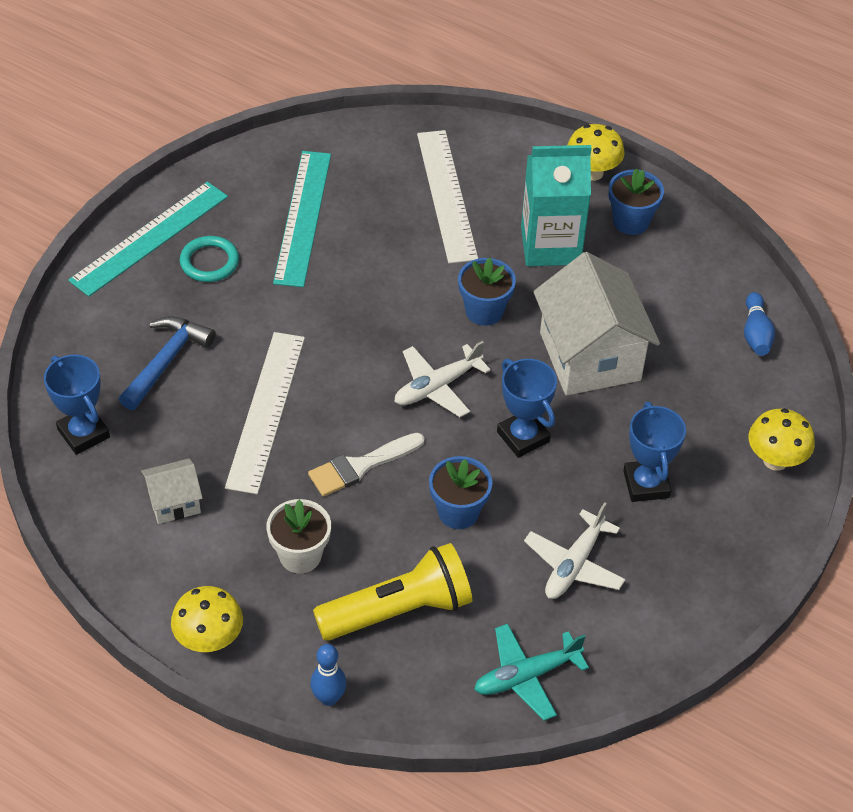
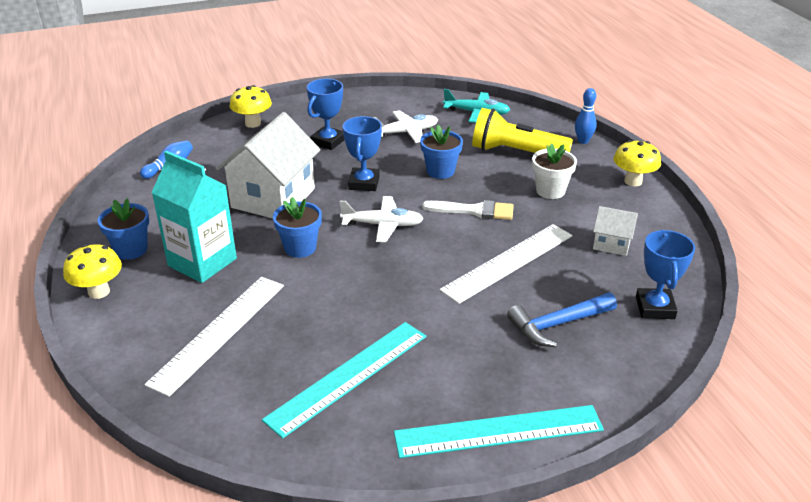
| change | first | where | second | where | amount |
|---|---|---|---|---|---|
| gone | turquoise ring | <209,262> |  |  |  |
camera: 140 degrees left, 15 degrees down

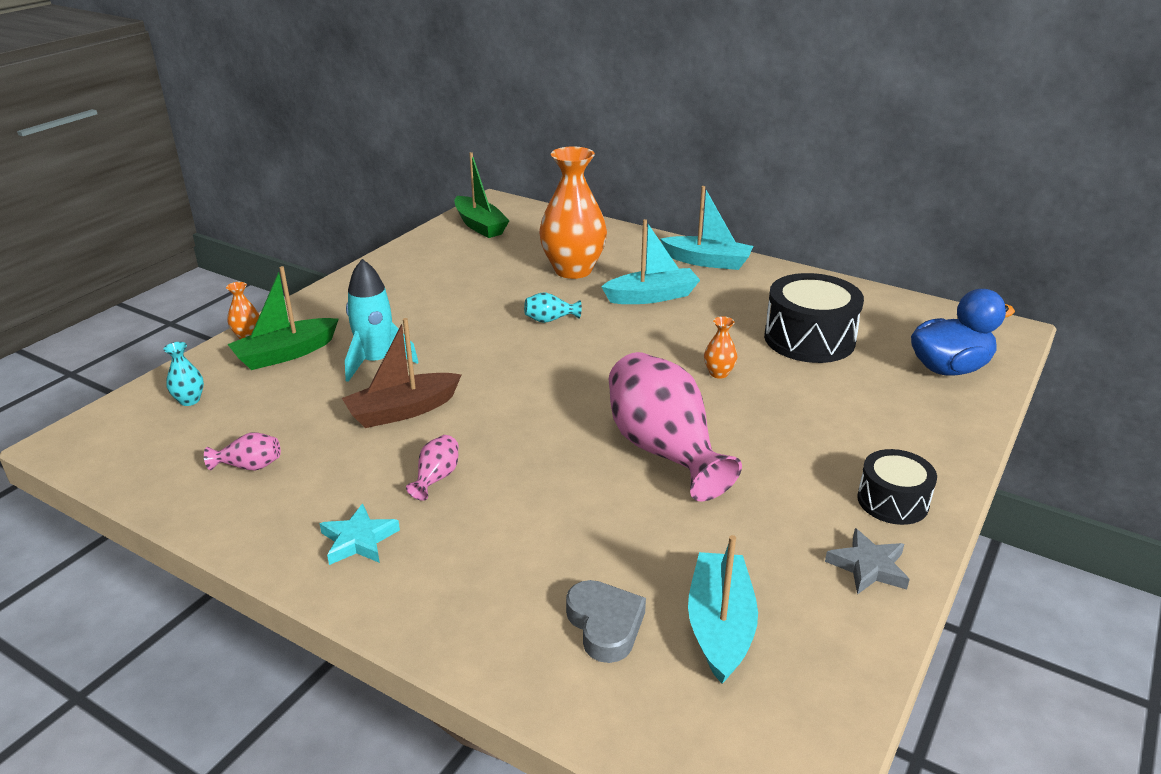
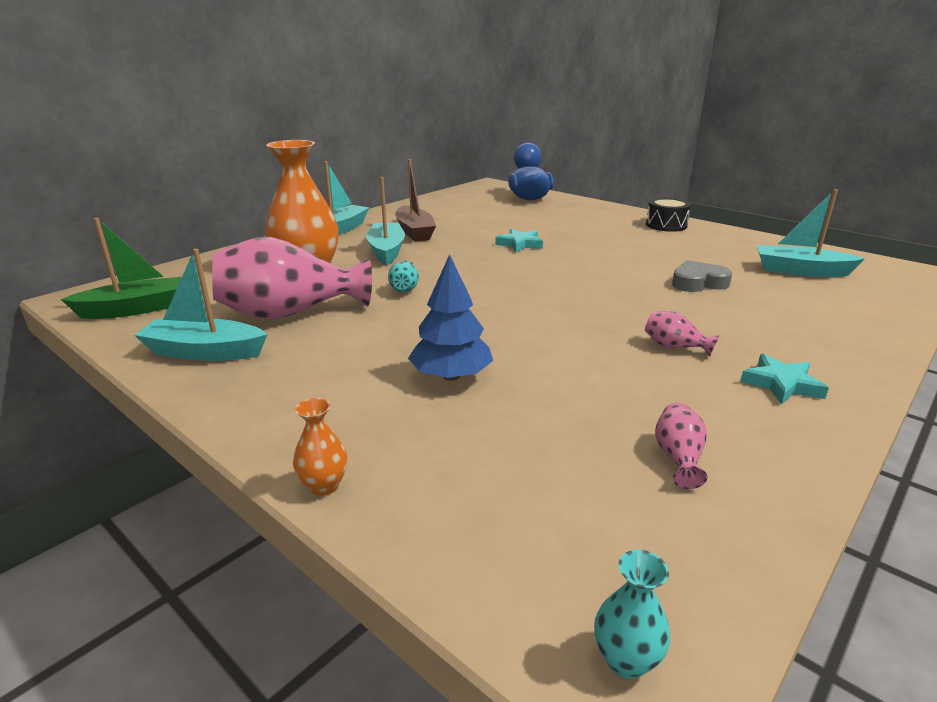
| change | first | where | second | where | amount |
|---|---|---|---|---|---|
| new |  |  | turquoise boat | <204,352> |  |
| shifted | pink vase | <663,450> |  | <290,313> |  |
| shifted | brown boat | <402,411> |  | <414,232> |  |
| swapped | turquoise rocket | <376,362> | blue tree | <451,376> |  |
| swapped | orange vase | <718,373> | turquoise star | <520,244> |  |
| shifted | turquoise vase | <189,400> |  | <626,660> |  |
| shifted | grey heart | <605,625> |  | <698,283> |  |
| gone | green boat | <286,354> |  |  |  |
| gone | black drum | <809,339> |  |  |  |
| gone | grey star | <868,567> |  |  |  |
camera: 80 degrees left, 5 degrees down

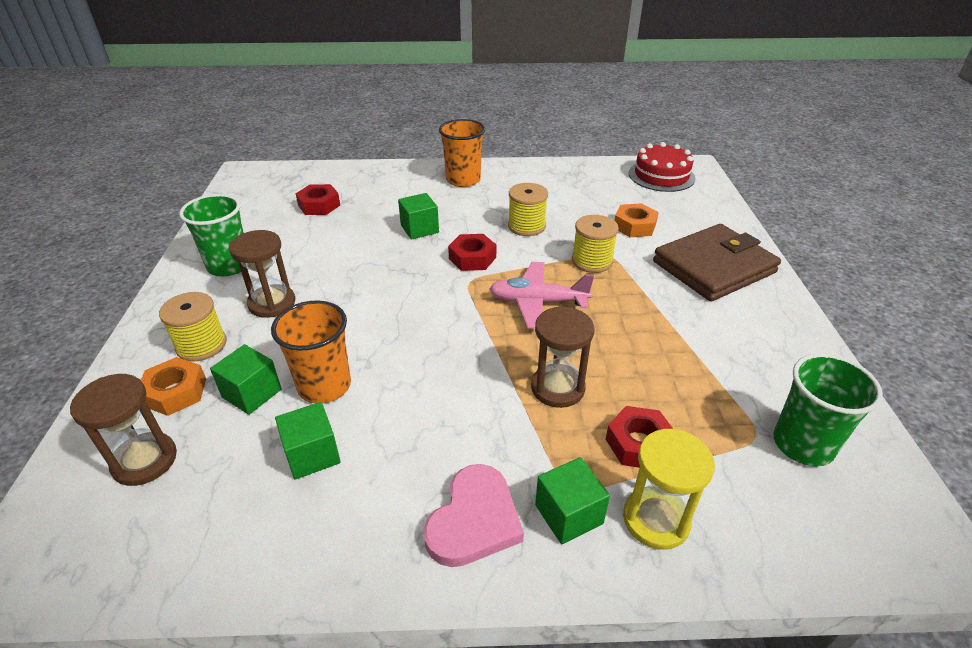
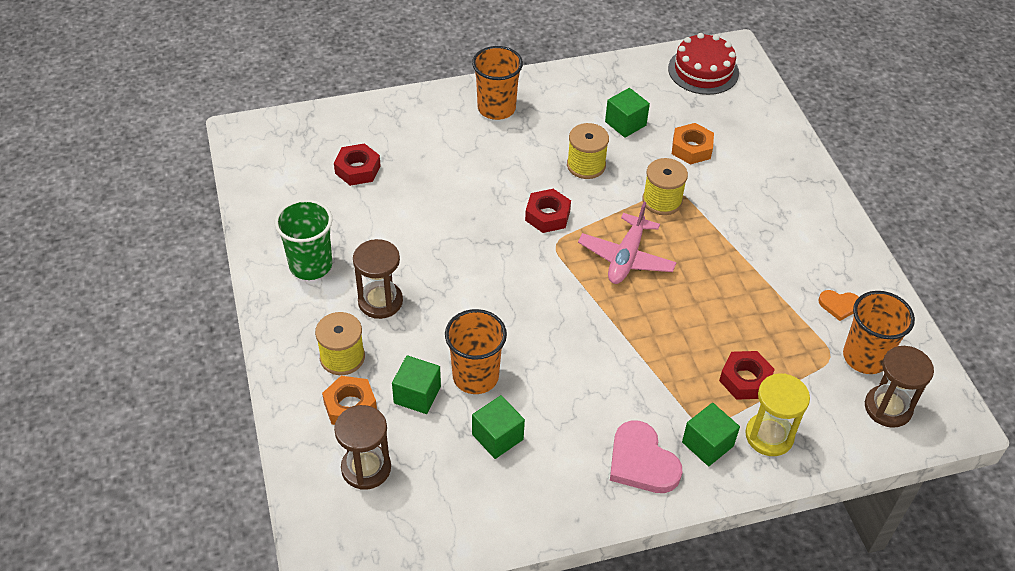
| change | first | where | second | where | amount |
|---|---|---|---|---|---|
| rotated | pink plane | <537,302> |  | <626,258> | 60 degrees counterclockwise |
| shifted | green cube | <419,229> |  | <625,123> |  |
| rotated | pink heart | <474,520> |  | <642,462> | 135 degrees clockwise |
| new |  |  | orange heart | <839,305> |  |
| repainted | green cup | <803,444> | orange cup | <865,357> |  |
| shifted | brown hourglass | <557,388> |  | <888,408> |  |
| gone | brown wallet | <713,267> |  |  |  |
camera: 15 degrees left, 10 degrees up

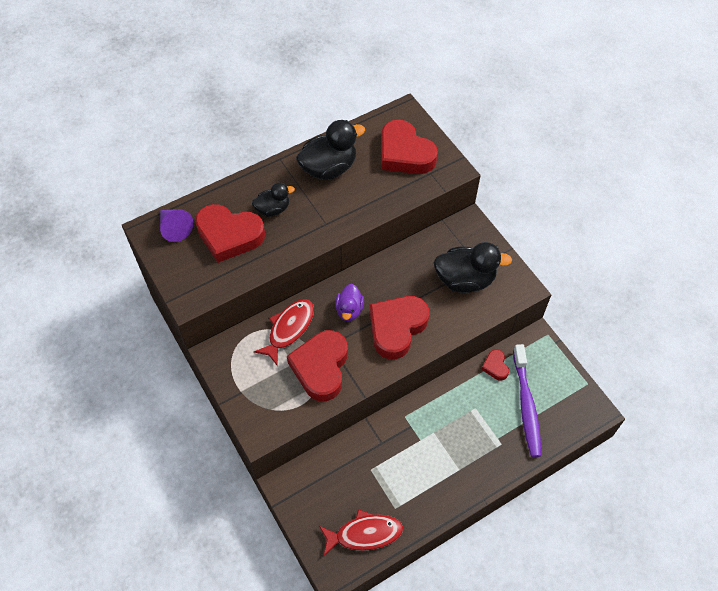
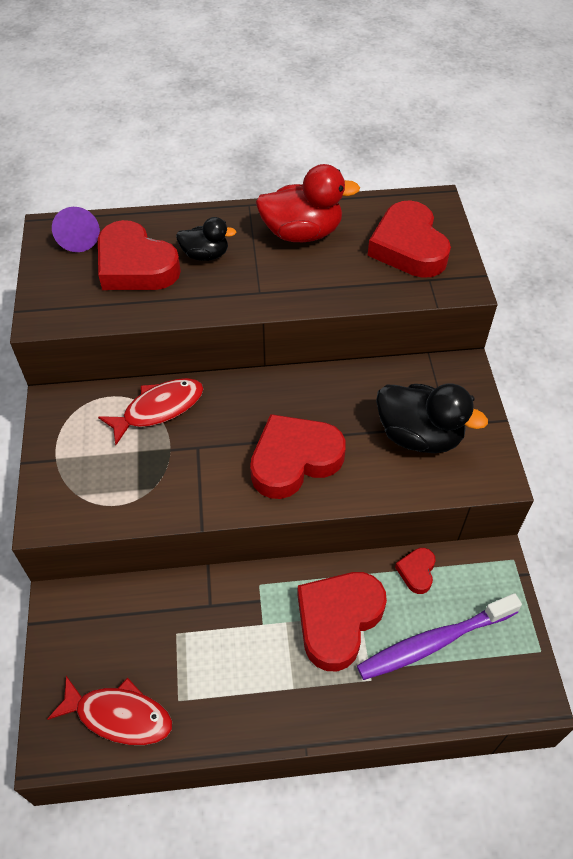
| change | first | where | second | where | amount |
|---|---|---|---|---|---|
| repainted | black duck | <329,168> | red duck | <302,233> |  |
| shifted | red heart | <321,367> |  | <338,620> |  |
| rotated | purple toothbrush | <526,405> |  | <434,642> | 45 degrees clockwise |
| gone | purple duck | <349,310> |  |  |  |
camera: 25 degrees right, 5 degrees down

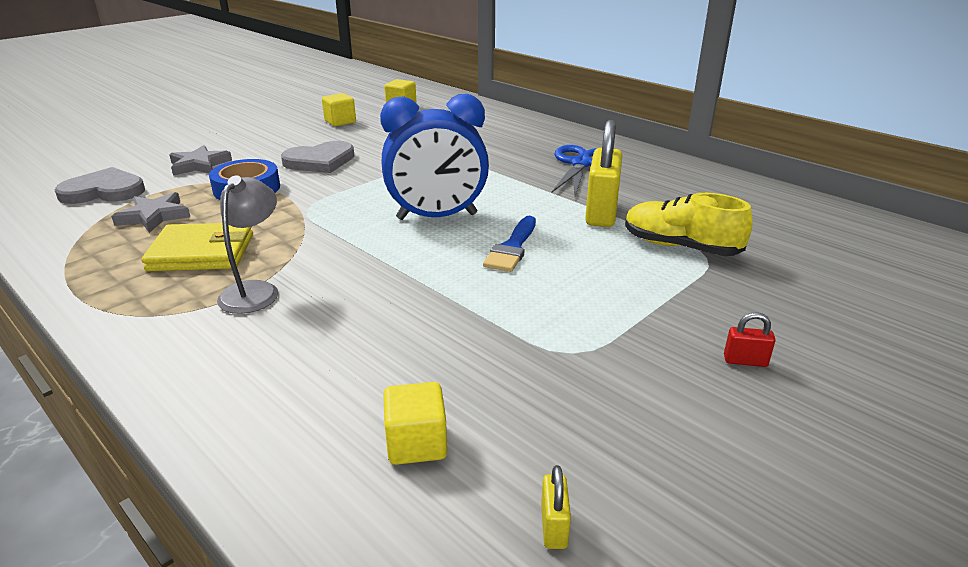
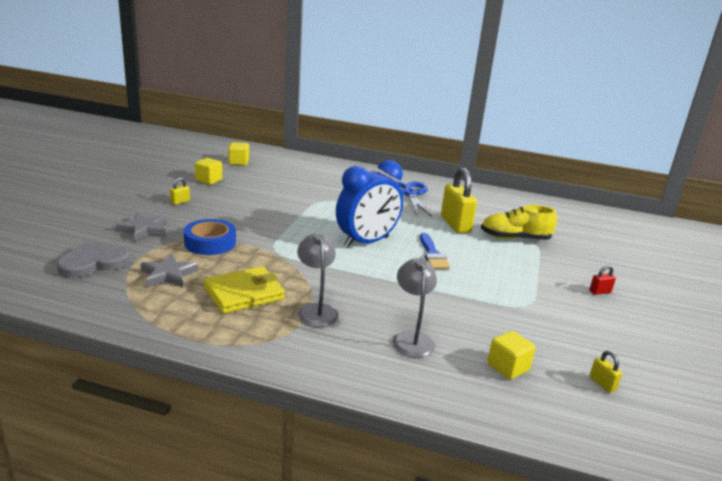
| change | first | where | second | where | amount |
|---|---|---|---|---|---|
| new |  |  | yellow padlock | <180,202> |  |
| new |  |  | grey lamp | <411,338> |  |
| gone | grey heart | <320,161> |  |  |  |
camera: 30 degrees left, 5 degrees down

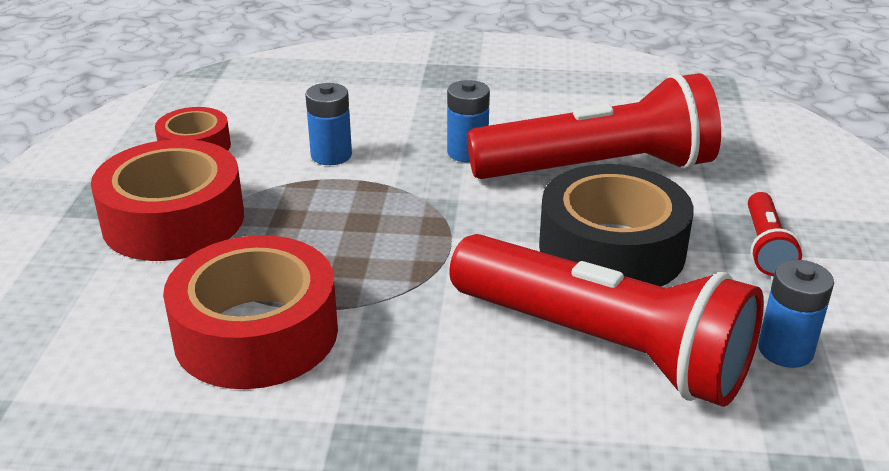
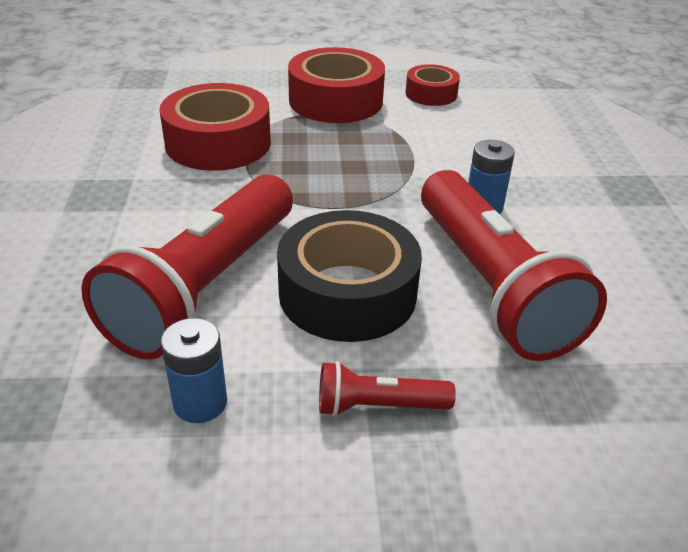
| change | first | where | second | where | amount |
|---|---|---|---|---|---|
| gone | blue battery | <331,155> |  |  |  |
camera: 80 degrees right, 5 degrees up

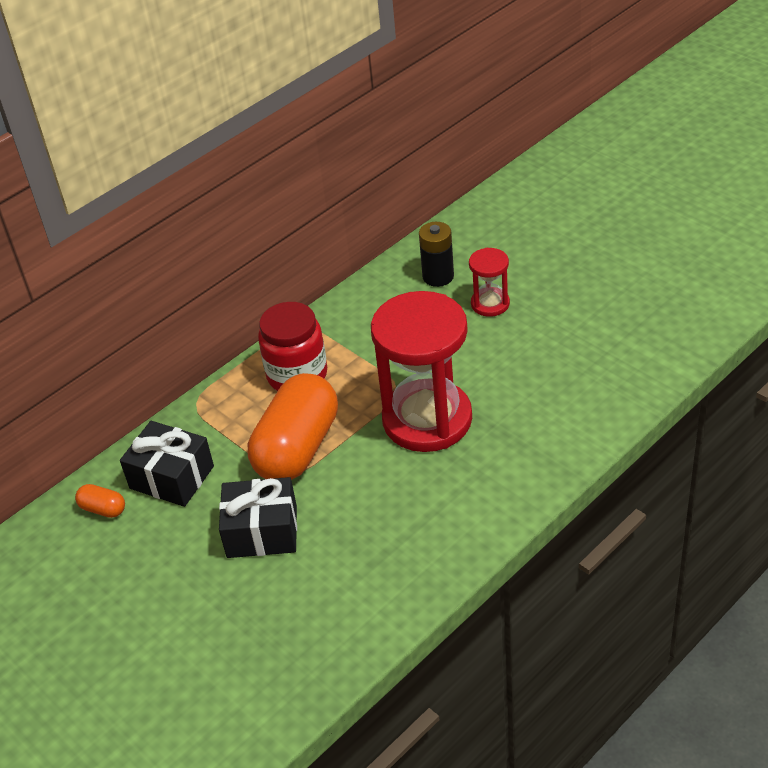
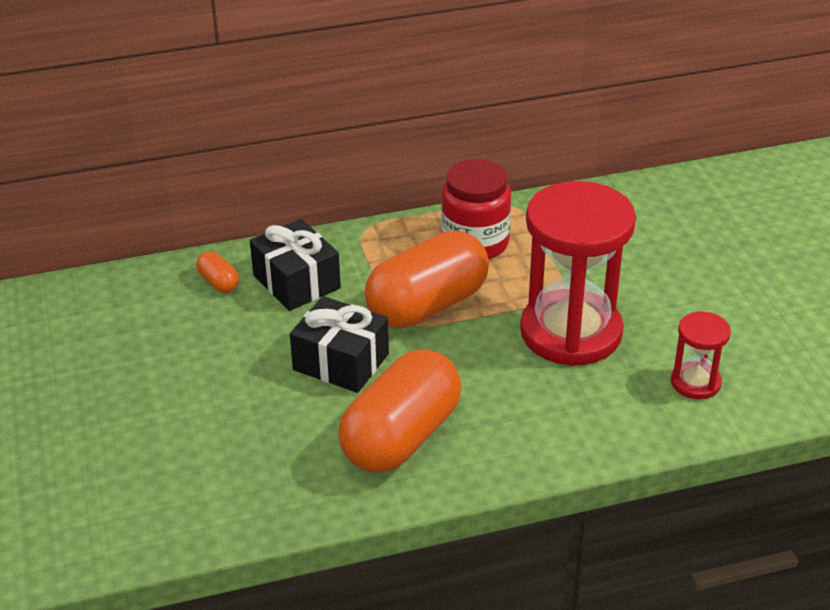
| change | first | where | second | where | amount |
|---|---|---|---|---|---|
| new |  |  | orange capsule | <401,437> |  |
| shifted | red hourglass | <490,304> |  | <695,382> |  |
| gone | black battery | <438,276> |  |  |  |
camera: 25 degrees right, 5 degrees down

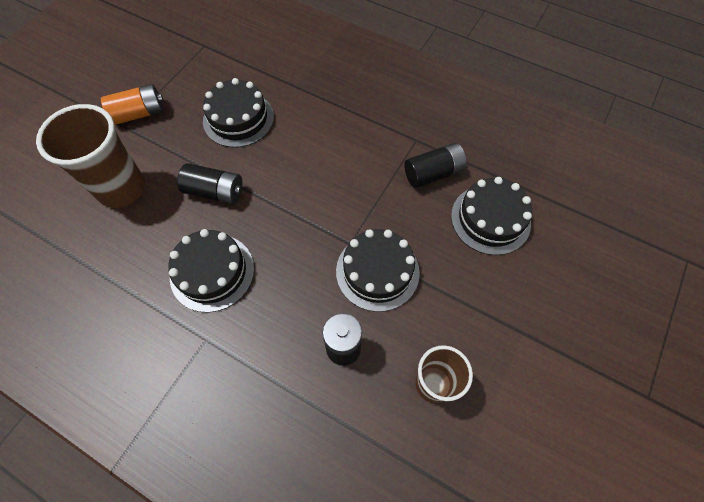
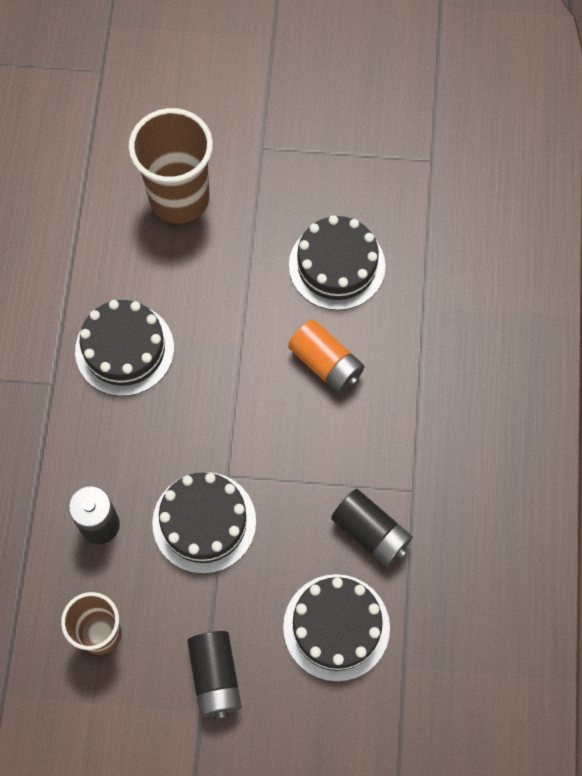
| change | first | where | second | where | amount |
|---|---|---|---|---|---|
| shifted | black battery | <215,192> |  | <215,677> |  |
| shifted | orange battery | <139,114> |  | <326,364> |  |
camera: 65 degrees right, 5 degrees up

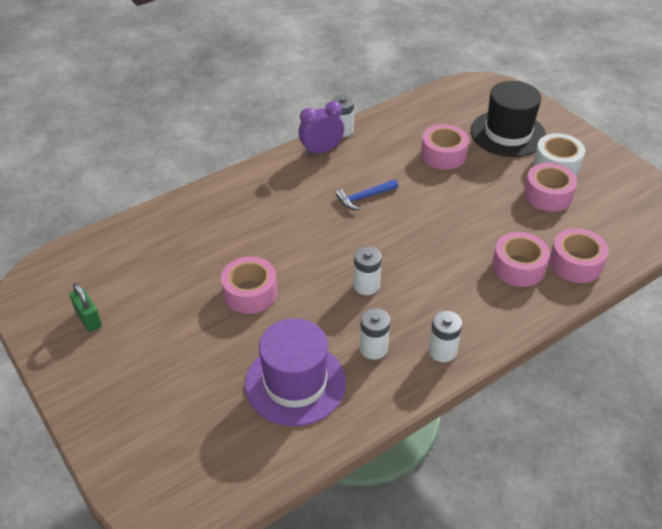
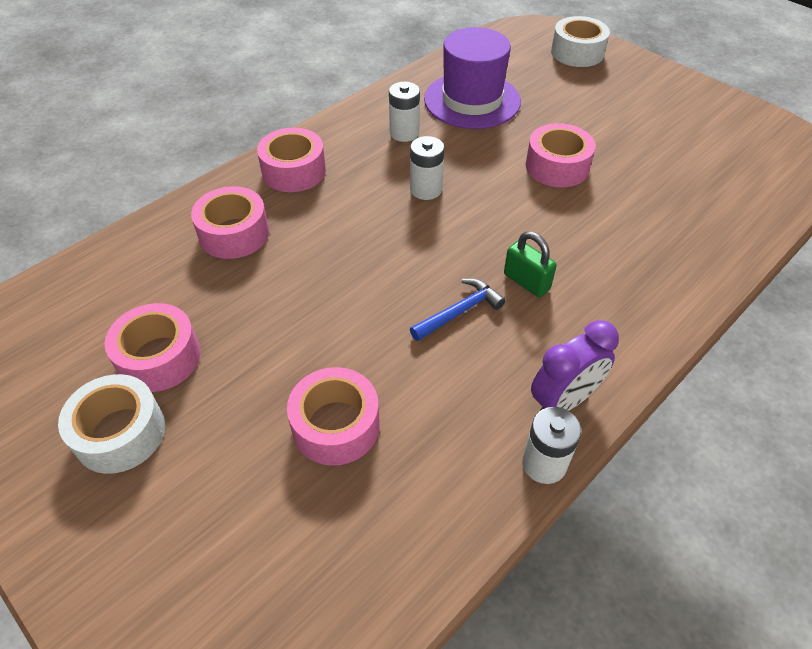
| change | first | where | second | where | amount |
|---|---|---|---|---|---|
| shifted | pink tape | <575,263> |  | <294,171> |  |
| shifted | green padlock | <88,319> |  | <526,282> |  |
| new |  |  | white tape | <577,52> |  |
| gone | white battery | <442,351> |  |  |  |
| gone | black hat | <508,133> |  |  |  |
camera: 170 degrees right, 5 degrees up

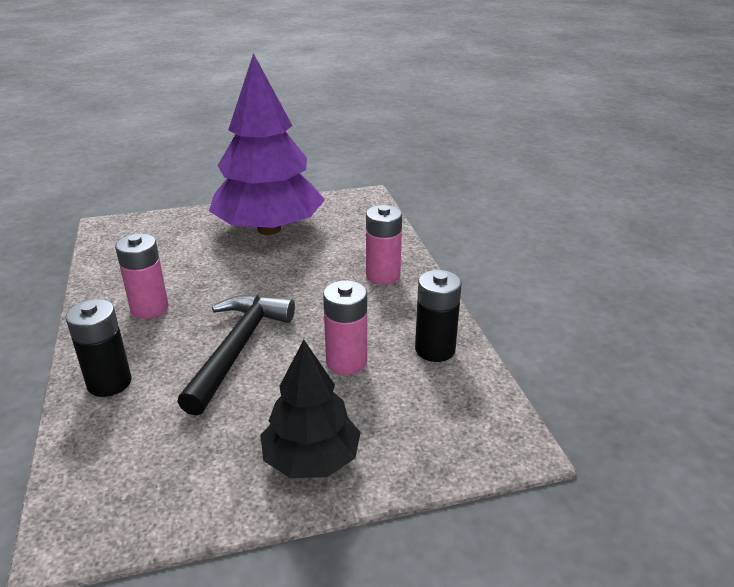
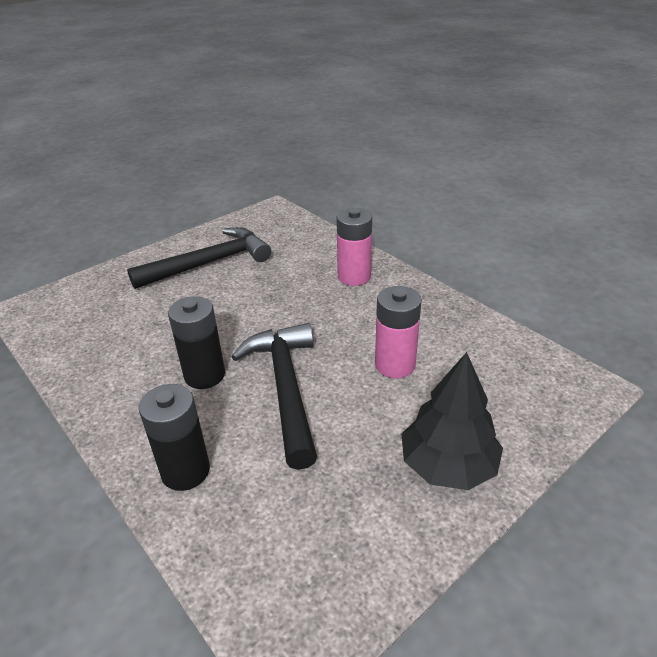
| change | first | where | second | where | amount |
|---|---|---|---|---|---|
| swapped | purple tree | <269,229> | black hammer | <209,263> |  |
| shifted | black battery | <435,349> |  | <204,375> |  |
| gone | pink battery | <149,308> |  |  |  |
camera: 25 degrees left, 5 degrees up

